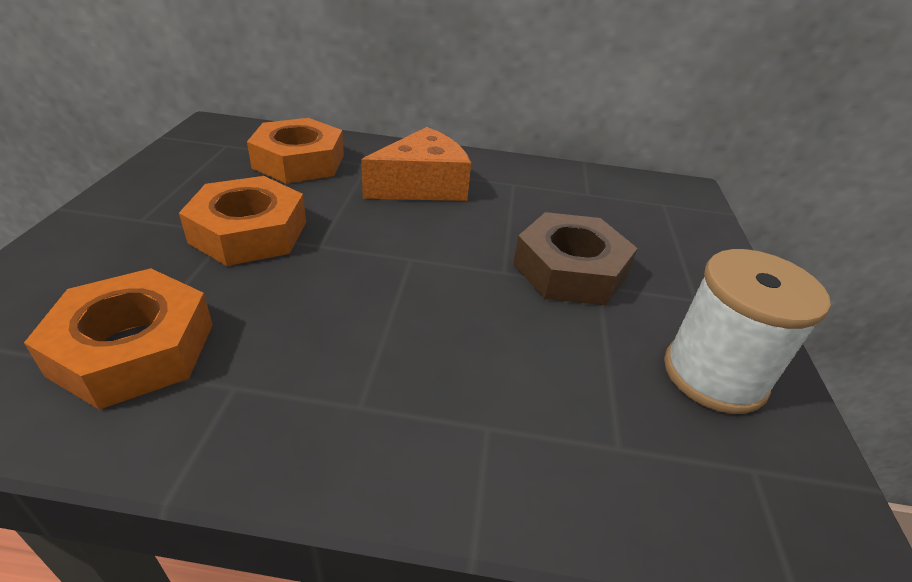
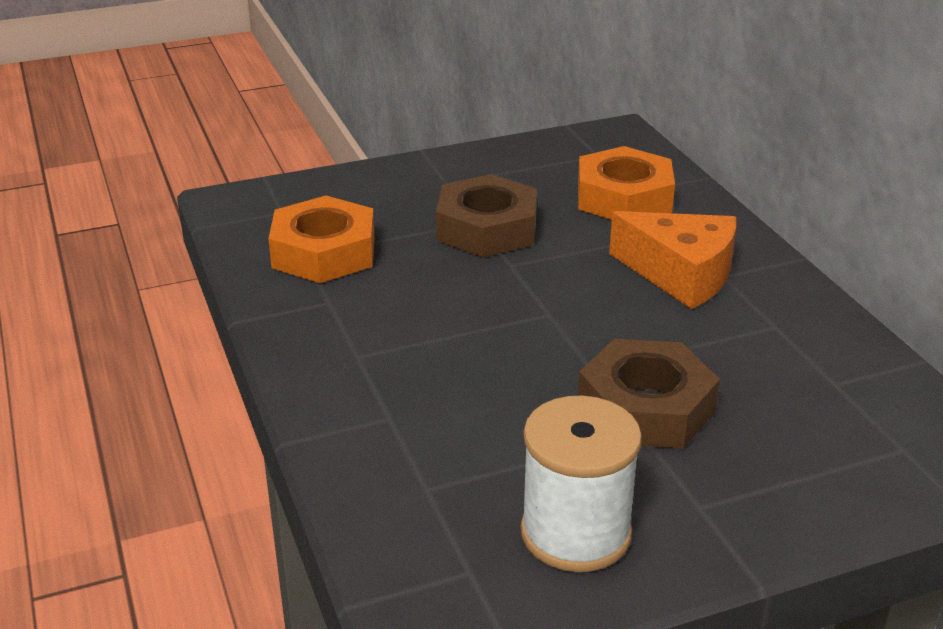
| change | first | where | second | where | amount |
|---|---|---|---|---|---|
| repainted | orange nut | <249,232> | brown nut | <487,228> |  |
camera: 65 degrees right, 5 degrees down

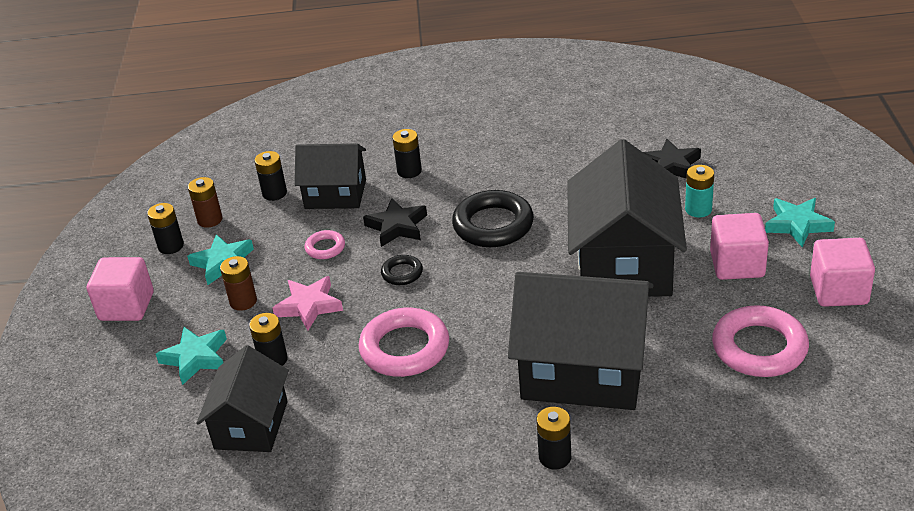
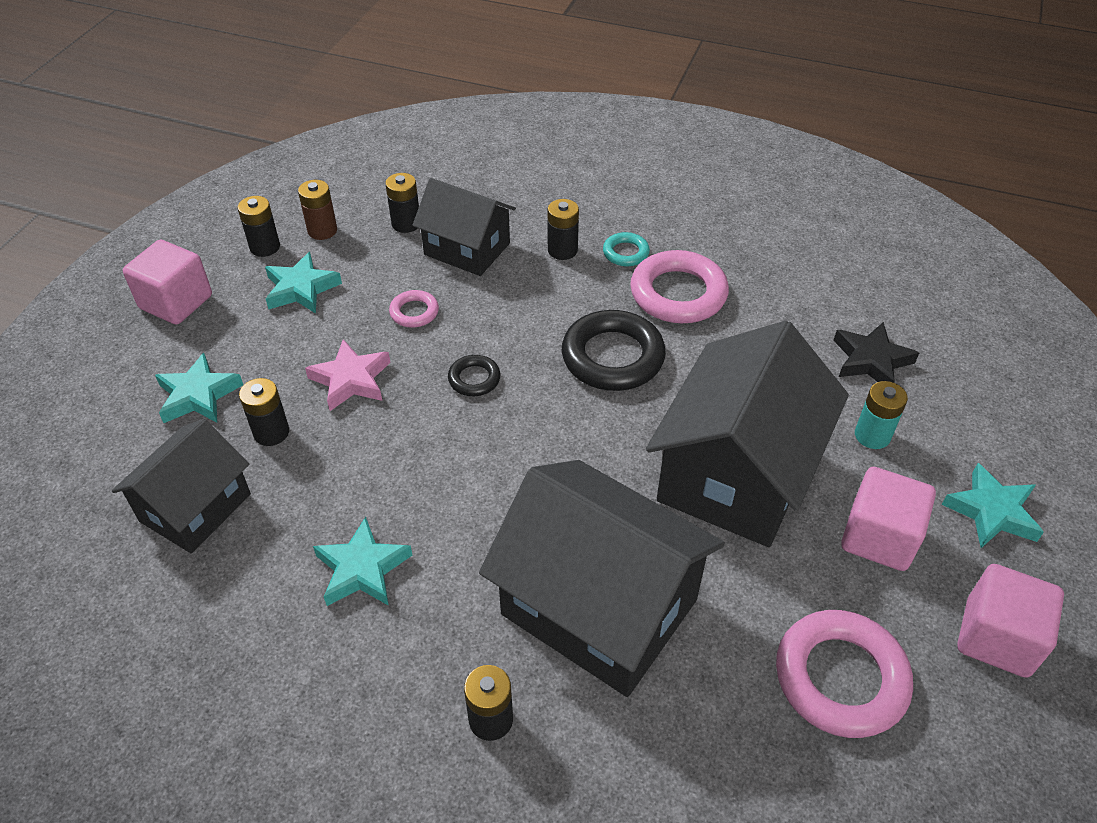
| change | first | where | second | where | amount |
|---|---|---|---|---|---|
| new |  |  | turquoise star | <362,569> |  |
| new |  |  | turquoise ring | <625,253> |  |
| shifted | pink ring | <405,348> |  | <678,294> |  |
| gone | brown battery | <243,301> |  |  |  |
| gone | black star | <397,226> |  |  |  |
camera: 20 degrees right, 10 degrees up

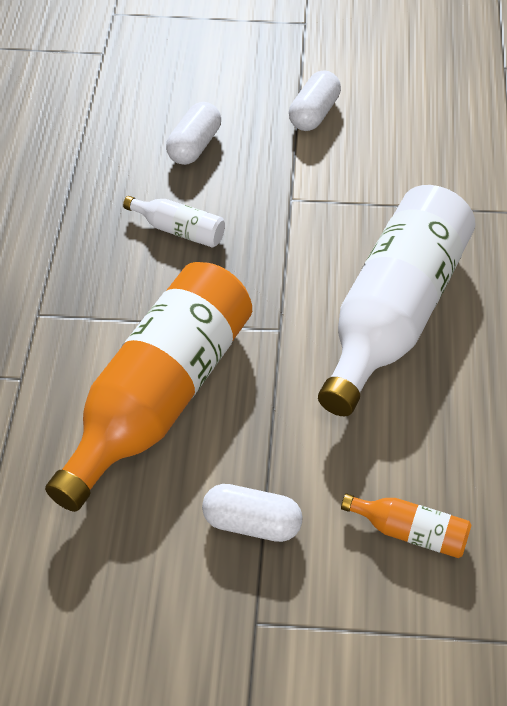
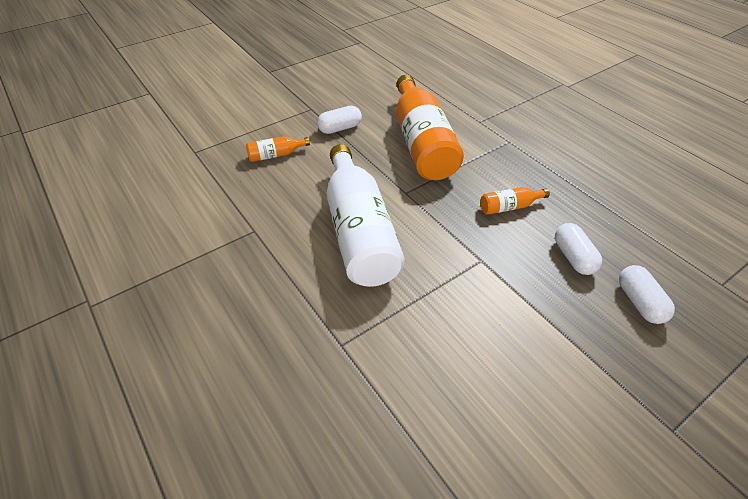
| change | first | where | second | where | amount |
|---|---|---|---|---|---|
| repainted | white bottle | <179,230> | orange bottle | <509,207> |  |
| shifted | white capsule | <314,113> |  | <639,302> |  |
camera: 140 degrees right, 5 degrees down

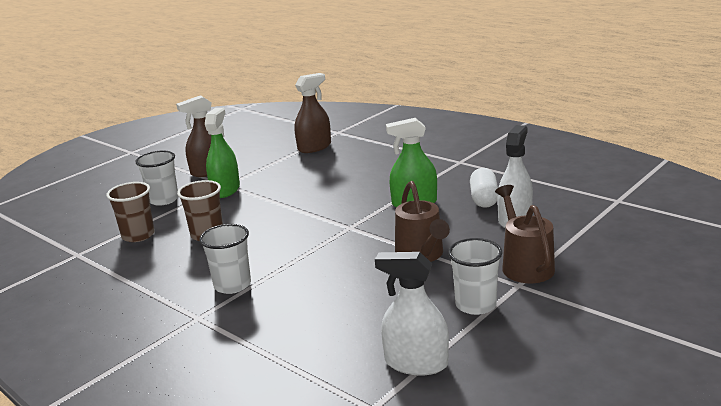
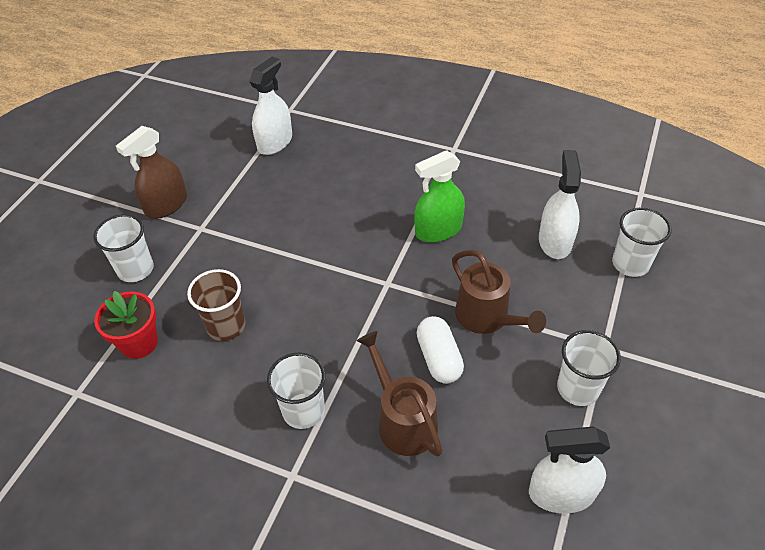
| change | first | where | second | where | amount |
|---|---|---|---|---|---|
| swapped | brown cup | <138,235> | red flower pot | <139,343> |  |
| repainted | brown spray bottle | <314,147> | white spray bottle | <275,142> |  |
| shifted | brown watering can | <524,265> |  | <402,420> |  |
| shifted | white capsule | <484,199> |  | <439,358> |  |
| new |  |  | white cup | <630,264> |  |
| gone | green spray bottle | <225,190> |  |  |  |
camera: 20 degrees left, 25 degrees up

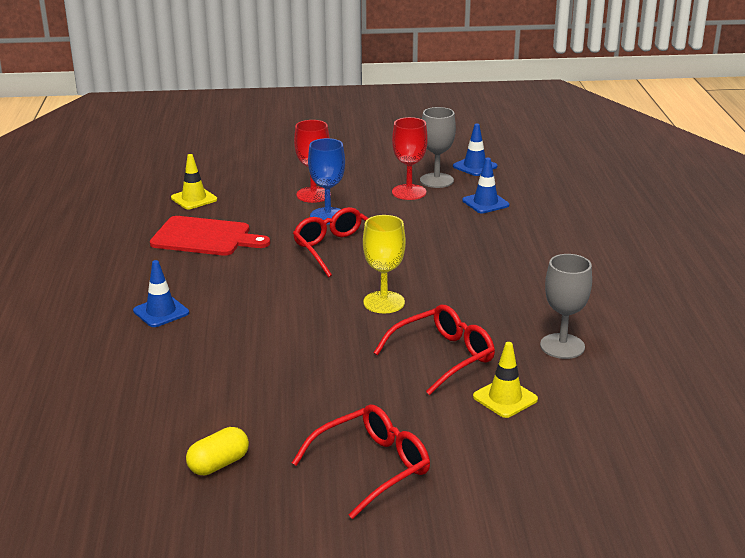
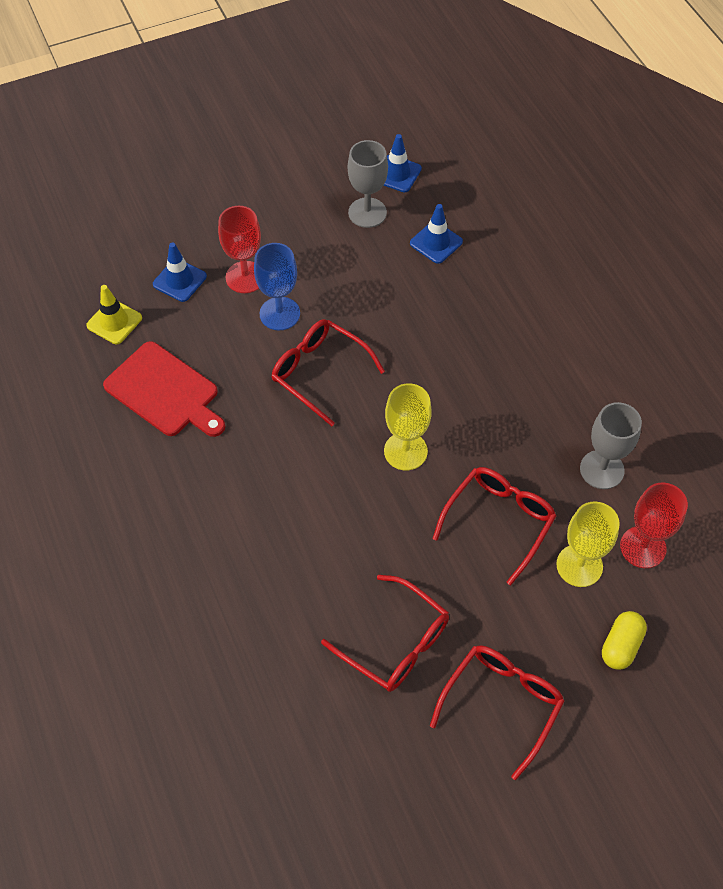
| change | first | where | second | where | amount |
|---|---|---|---|---|---|
| rotated | red cutting board | <205,237> |  | <165,392> | 45 degrees clockwise |
| shifted | blue traffic cone | <161,312> |  | <179,280> |  |
| new |  |  | red glasses | <395,643> |  |
| swapped | yellow traffic cone | <505,398> | yellow goblet | <579,565> |  |
| shifted | yellow capsule | <218,464> |  | <621,645> |  |
| shifted | red goblet | <409,192> |  | <643,547> |  |
camera: 20 degrees left, 30 degrees up

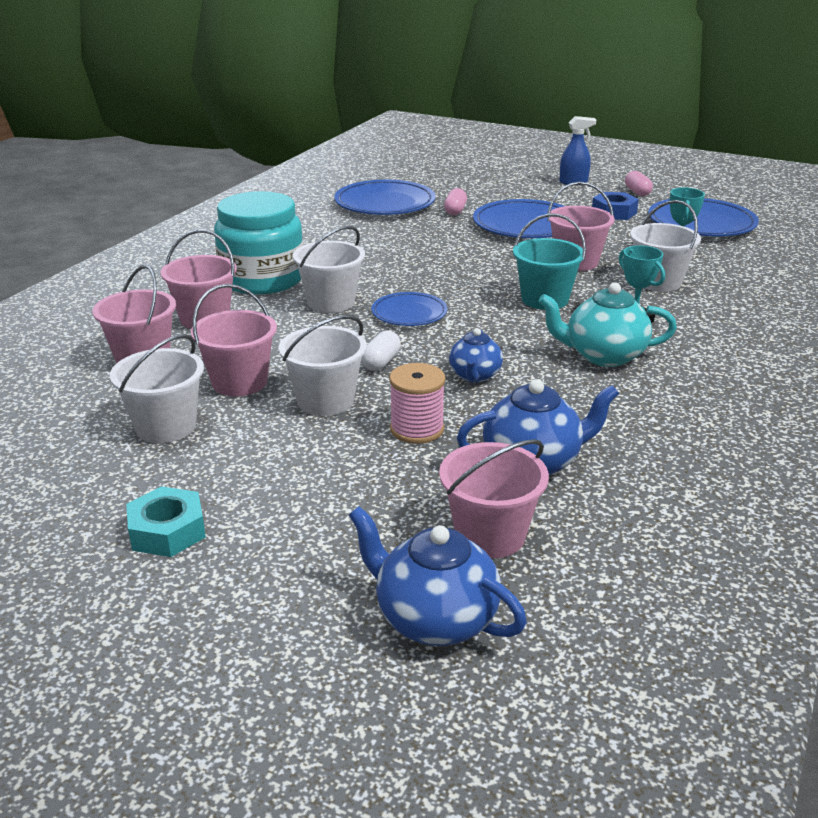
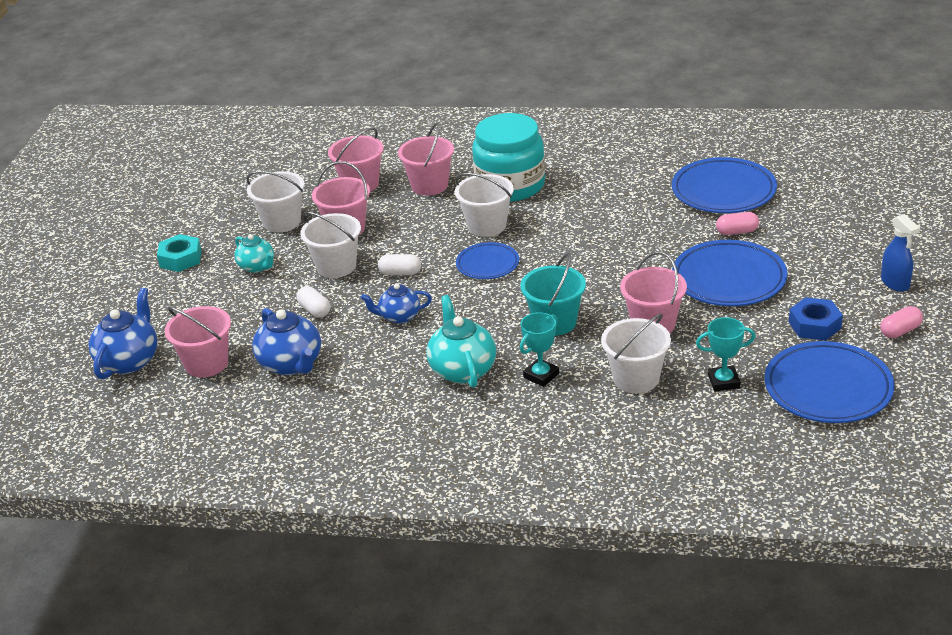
| change | first | where | second | where | amount |
|---|---|---|---|---|---|
| new |  |  | turquoise teapot | <257,266> |  |
| swapped | pink spool | <417,429> | white capsule | <314,310> |  |
camera: 75 degrees right, 5 degrees up

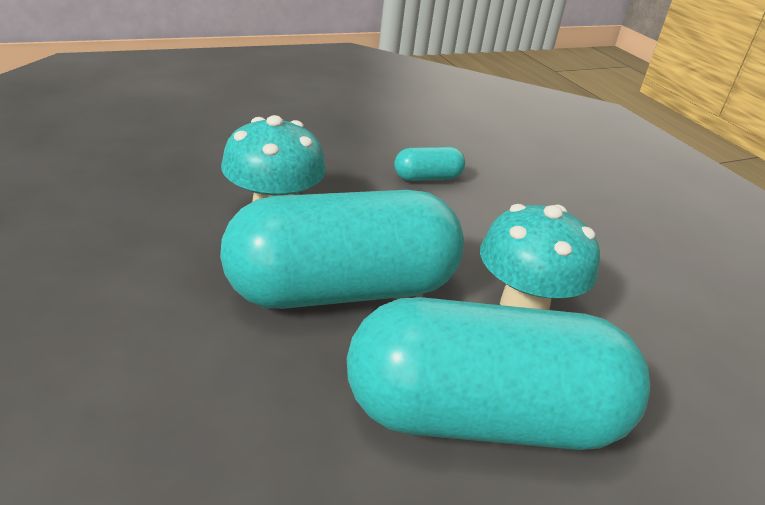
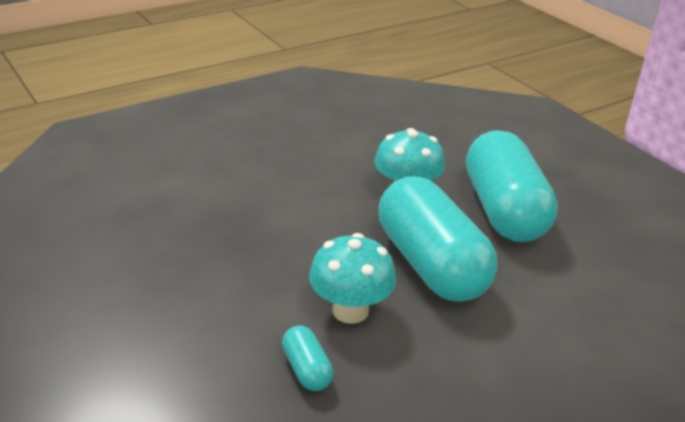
| change | first | where | second | where | amount |
|---|---|---|---|---|---|
| shifted | turquoise capsule | <427,178> |  | <306,369> |  |
camera: 95 degrees left, 0 degrees up

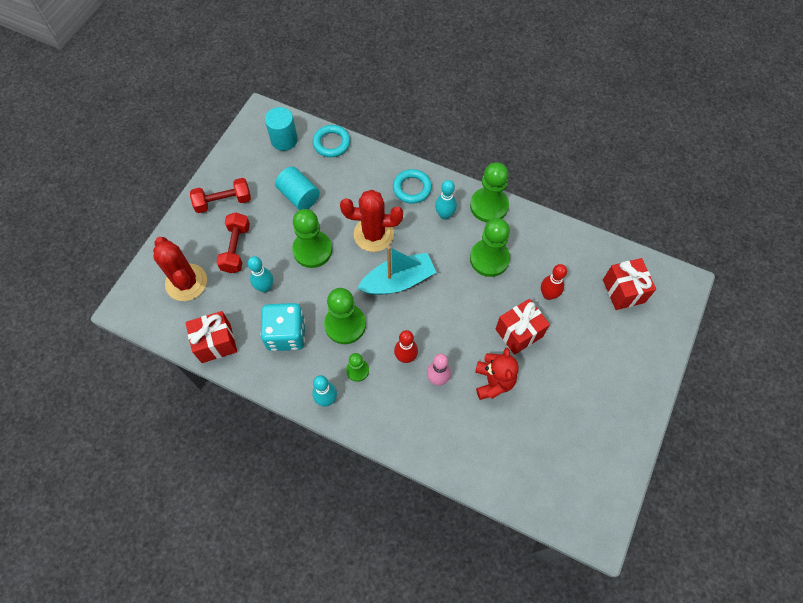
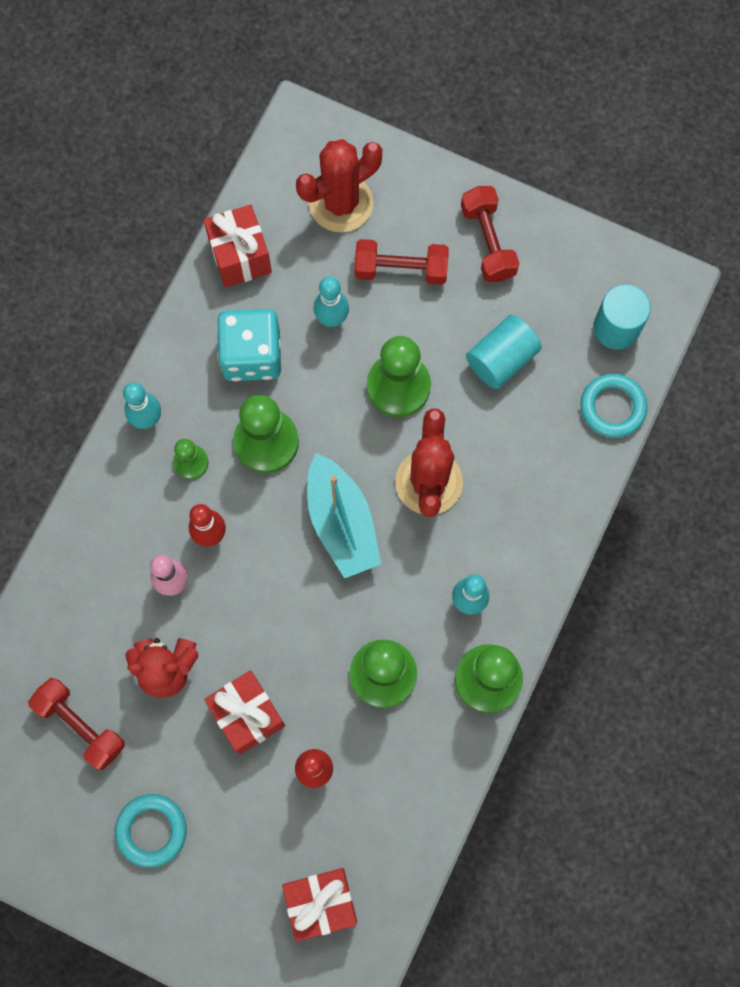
| change | first | where | second | where | amount |
|---|---|---|---|---|---|
| new |  |  | red dumbbell | <80,725> |  |
| shifted | turquoise ring | <412,188> |  | <151,830> |  |
camera: 90 degrees right, 10 degrees up

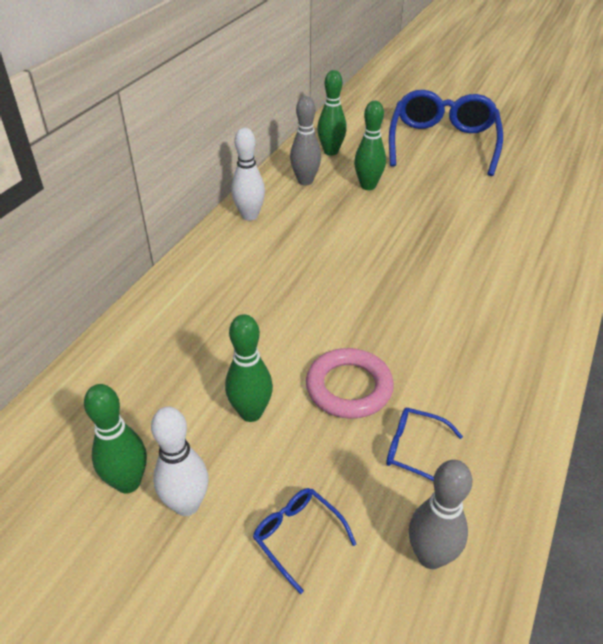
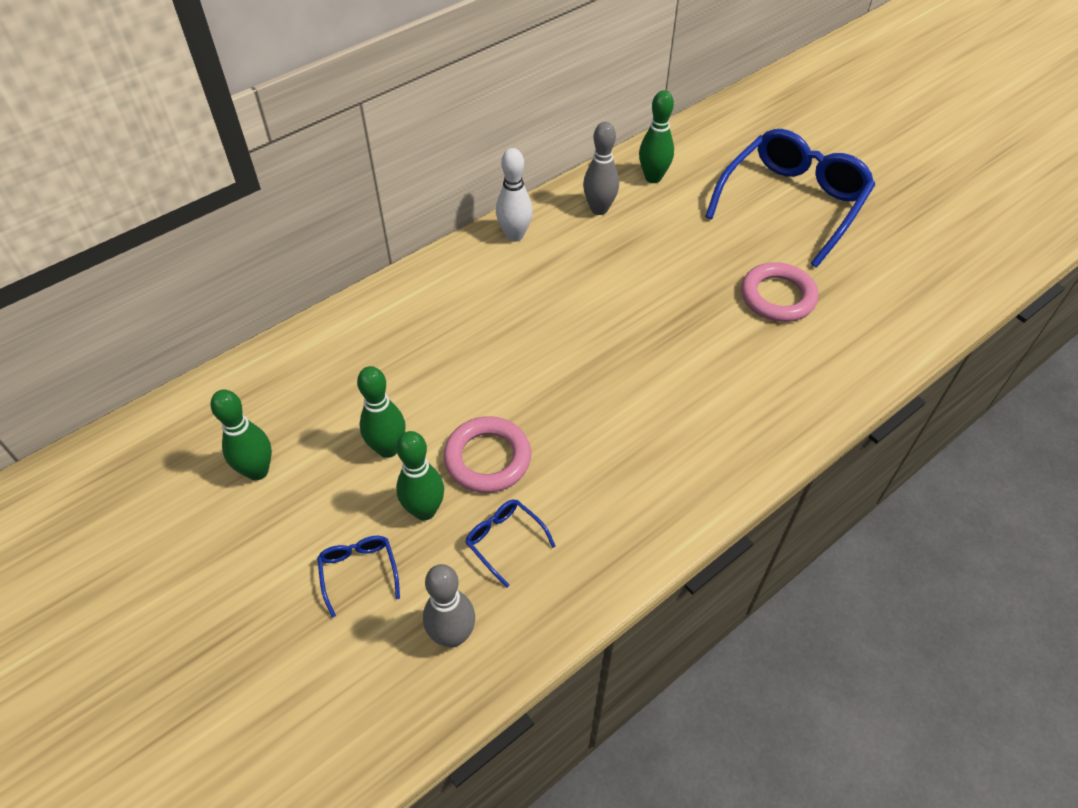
| change | first | where | second | where | amount |
|---|---|---|---|---|---|
| shifted | green bowling pin | <368,186> |  | <424,510> |  |
| new |  |  | pink ring | <777,297> |  |
| gone | white bowling pin | <187,505> |  |  |  |
camera: 25 degrees right, 10 degrees up

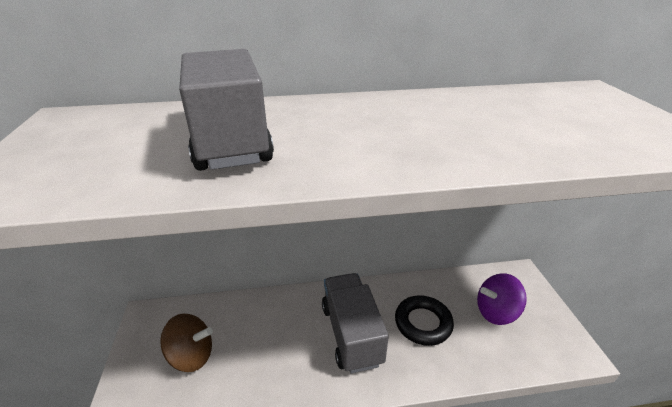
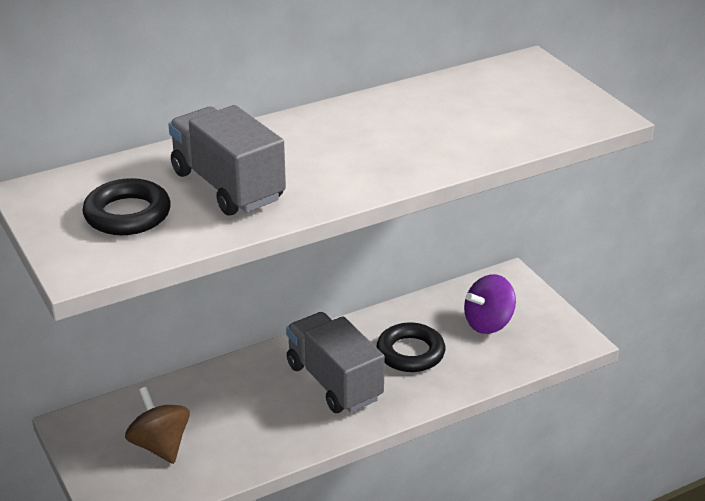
| change | first | where | second | where | amount |
|---|---|---|---|---|---|
| new |  |  | black ring | <127,214> |  |
| rotated | brown spinning top | <191,356> |  | <160,445> | 105 degrees counterclockwise |
camera: 20 degrees left, 0 degrees up

